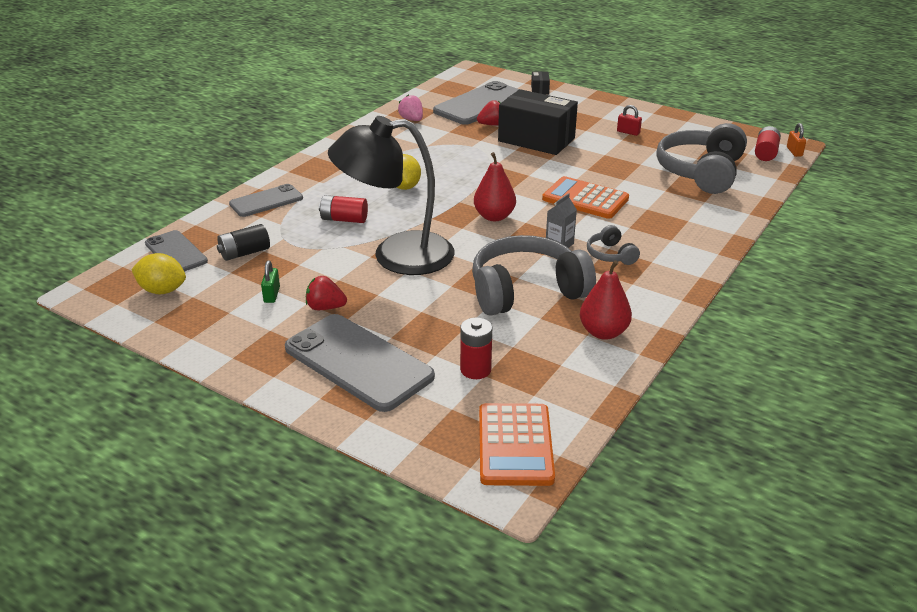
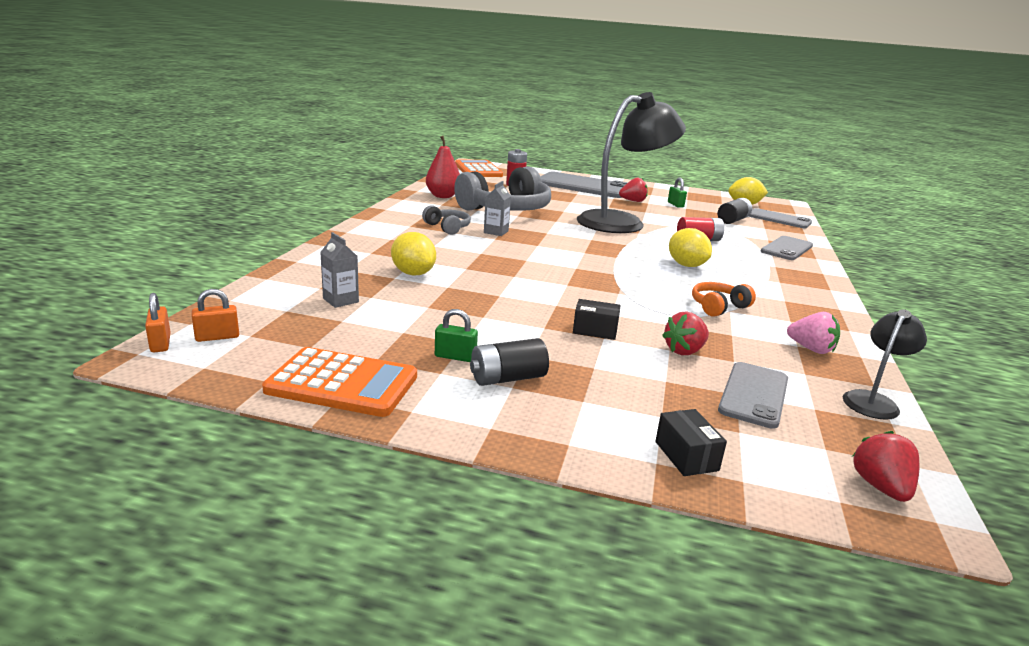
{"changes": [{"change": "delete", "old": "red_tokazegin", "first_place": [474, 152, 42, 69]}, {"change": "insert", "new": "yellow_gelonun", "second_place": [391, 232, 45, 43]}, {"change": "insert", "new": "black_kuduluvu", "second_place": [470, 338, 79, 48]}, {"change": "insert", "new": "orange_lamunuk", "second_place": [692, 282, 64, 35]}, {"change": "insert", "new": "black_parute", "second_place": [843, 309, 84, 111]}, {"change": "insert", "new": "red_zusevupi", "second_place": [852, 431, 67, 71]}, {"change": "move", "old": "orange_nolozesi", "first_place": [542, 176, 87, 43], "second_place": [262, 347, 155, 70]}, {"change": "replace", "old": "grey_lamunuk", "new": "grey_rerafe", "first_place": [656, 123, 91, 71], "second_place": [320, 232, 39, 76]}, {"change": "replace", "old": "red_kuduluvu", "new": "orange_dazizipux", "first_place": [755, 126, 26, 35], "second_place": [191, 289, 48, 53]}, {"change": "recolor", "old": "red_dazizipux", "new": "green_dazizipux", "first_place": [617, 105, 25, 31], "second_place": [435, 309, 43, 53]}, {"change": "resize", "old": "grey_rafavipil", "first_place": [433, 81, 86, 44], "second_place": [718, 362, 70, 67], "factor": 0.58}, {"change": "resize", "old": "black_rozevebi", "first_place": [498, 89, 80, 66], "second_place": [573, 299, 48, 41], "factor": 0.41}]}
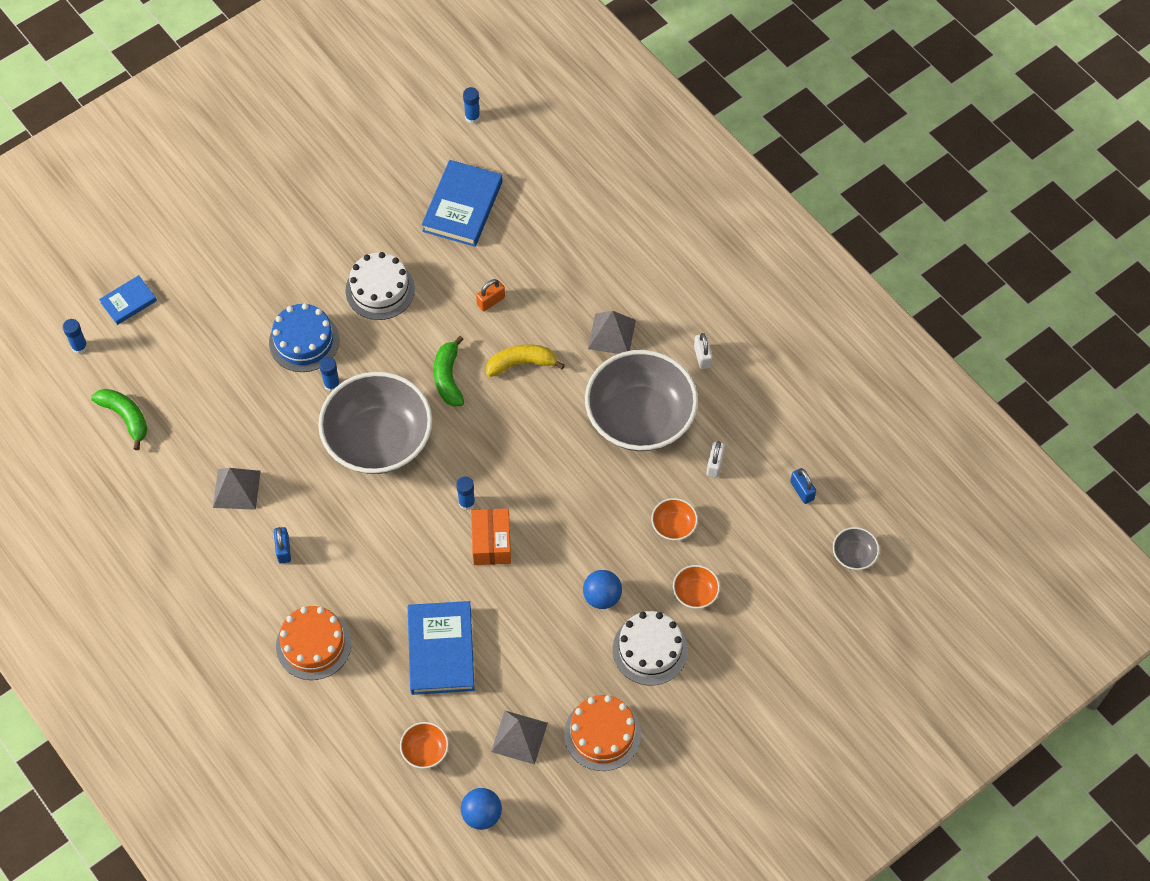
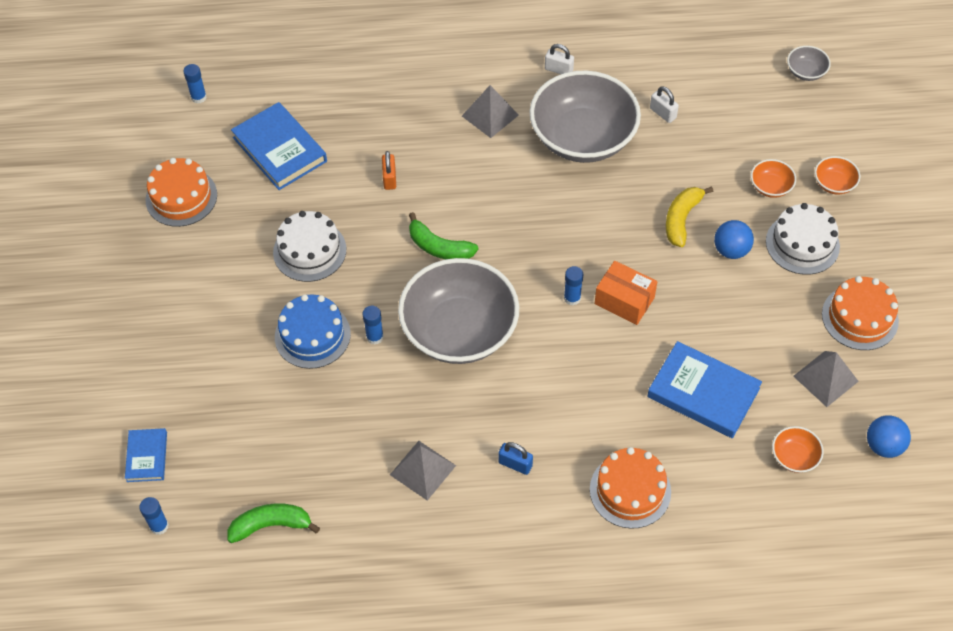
{"changes": [{"change": "delete", "old": "blue_dazizipux", "first_place": [790, 468, 26, 36]}, {"change": "insert", "new": "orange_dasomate", "second_place": [146, 158, 71, 69]}, {"change": "move", "old": "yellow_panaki", "first_place": [486, 344, 79, 33], "second_place": [666, 186, 47, 61]}, {"change": "move", "old": "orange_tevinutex", "first_place": [651, 498, 47, 43], "second_place": [815, 156, 45, 39]}]}
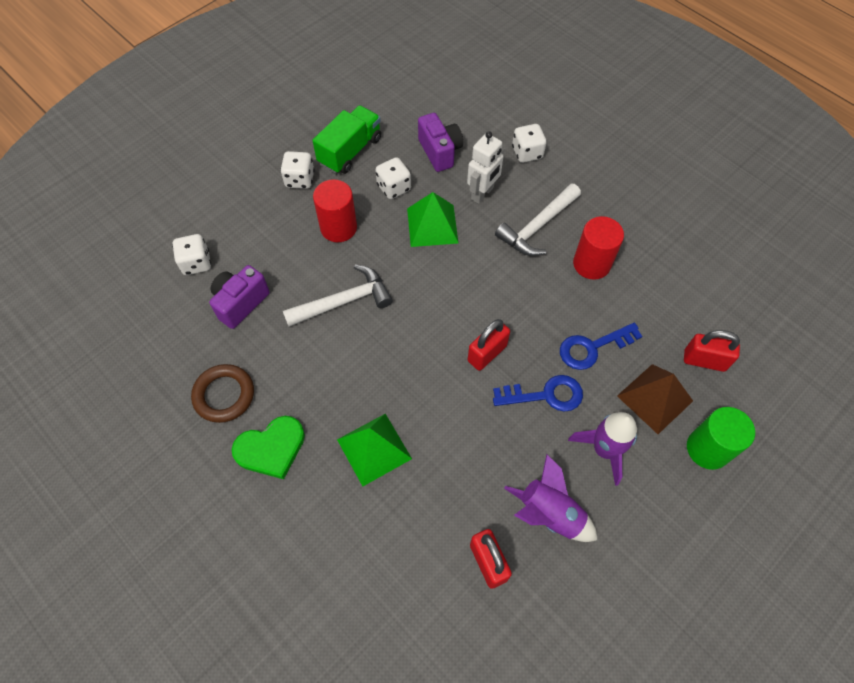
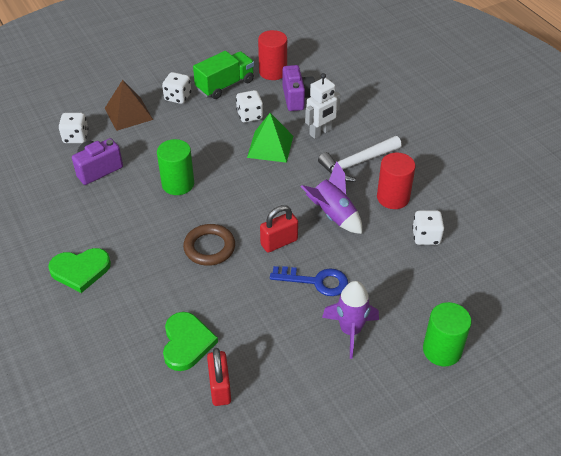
{"changes": [{"change": "delete", "old": "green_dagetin", "first_place": [337, 414, 75, 72]}, {"change": "delete", "old": "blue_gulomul", "first_place": [560, 322, 82, 48]}, {"change": "delete", "old": "red_dazizipux", "first_place": [684, 330, 56, 42]}, {"change": "insert", "new": "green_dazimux", "second_place": [163, 312, 55, 59]}, {"change": "move", "old": "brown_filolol", "first_place": [191, 364, 63, 59], "second_place": [183, 224, 52, 42]}, {"change": "move", "old": "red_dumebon", "first_place": [313, 179, 44, 63], "second_place": [258, 30, 29, 50]}, {"change": "move", "old": "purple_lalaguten", "first_place": [504, 454, 94, 88], "second_place": [301, 161, 61, 73]}, {"change": "move", "old": "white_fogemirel", "first_place": [512, 124, 35, 39], "second_place": [412, 210, 32, 35]}, {"change": "move", "old": "brown_dagetin", "first_place": [617, 364, 76, 70], "second_place": [105, 80, 48, 51]}, {"change": "replace", "old": "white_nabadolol", "new": "green_dumebon", "first_place": [283, 264, 110, 63], "second_place": [157, 139, 37, 56]}]}
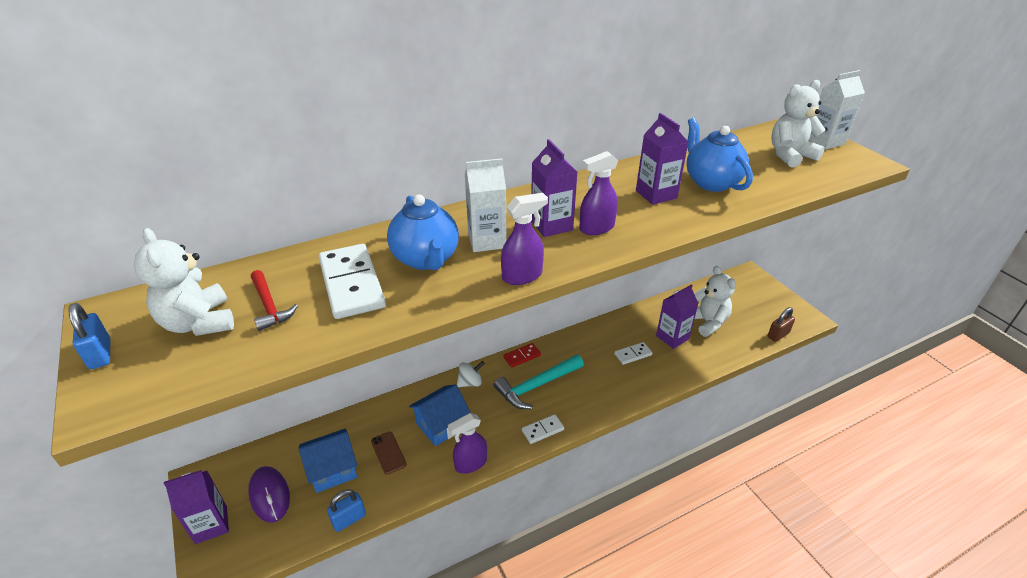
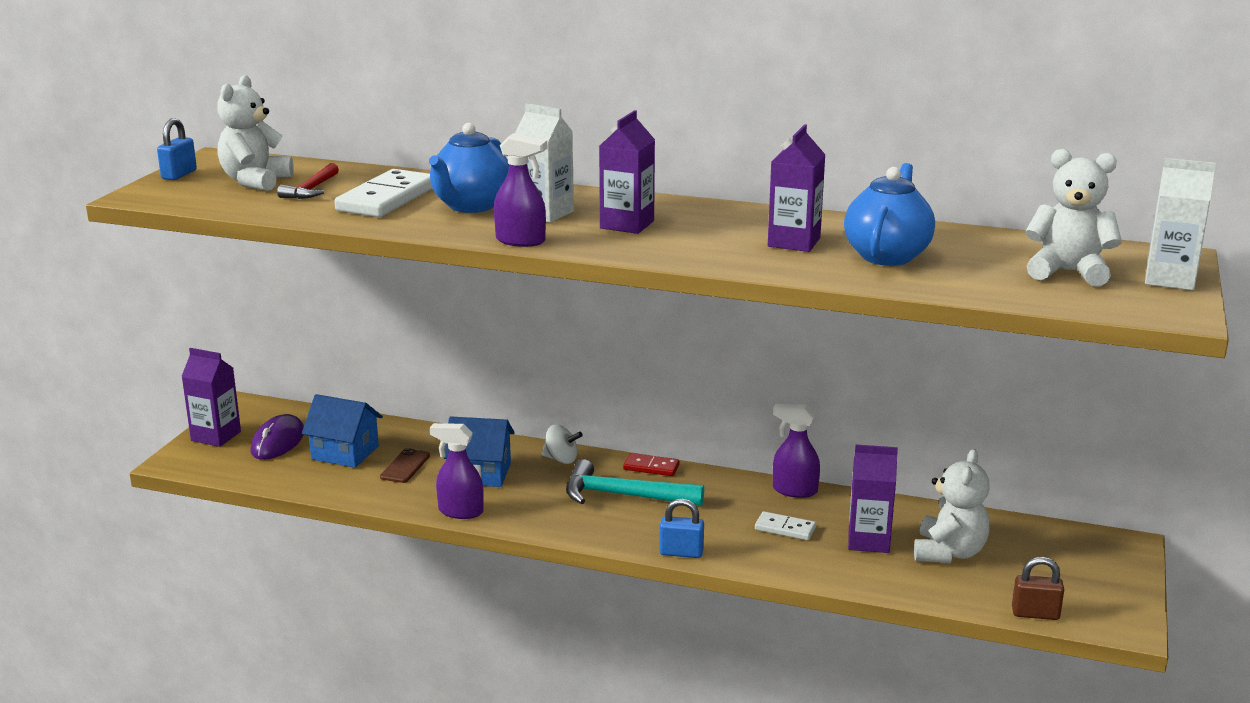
{"changes": [{"change": "delete", "old": "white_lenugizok", "first_place": [522, 414, 42, 30]}, {"change": "move", "old": "blue_dazizipux", "first_place": [327, 489, 39, 43], "second_place": [659, 498, 45, 60]}, {"change": "move", "old": "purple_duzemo", "first_place": [579, 151, 39, 84], "second_place": [773, 404, 47, 94]}]}
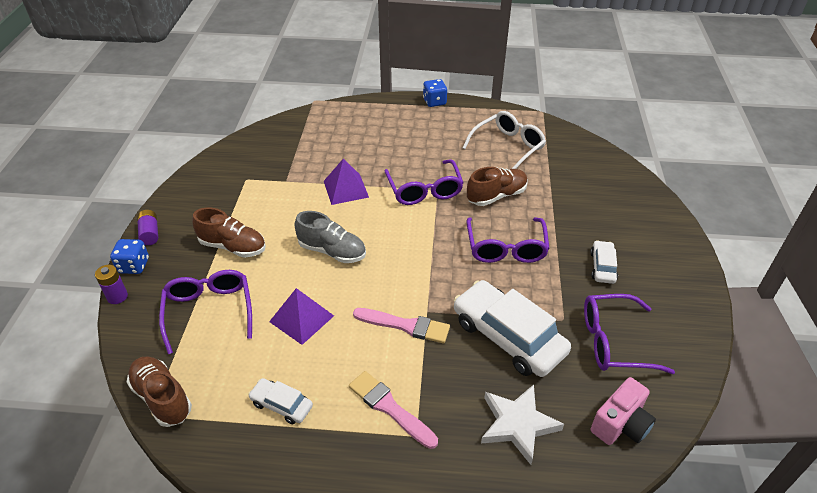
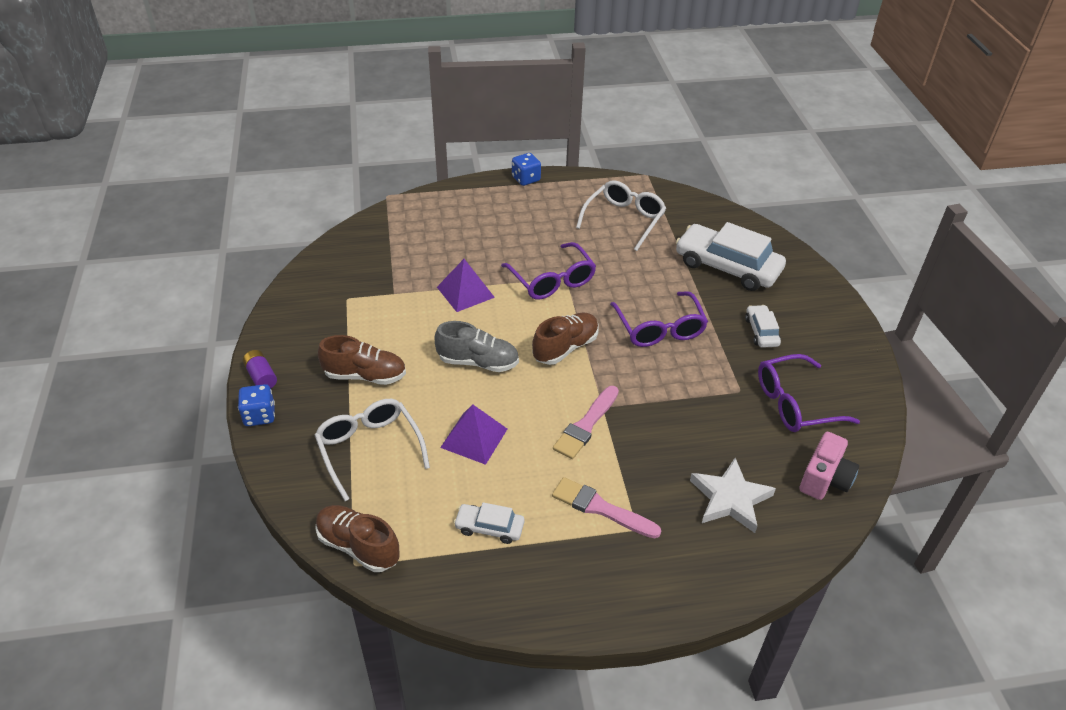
{"changes": [{"change": "delete", "old": "purple_kuduluvu", "first_place": [95, 265, 33, 39]}, {"change": "move", "old": "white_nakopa", "first_place": [454, 280, 117, 97], "second_place": [676, 222, 110, 69]}, {"change": "move", "old": "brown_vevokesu", "first_place": [467, 167, 61, 39], "second_place": [532, 312, 67, 53]}, {"change": "recolor", "old": "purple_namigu", "new": "white_namigu", "first_place": [159, 270, 93, 84], "second_place": [315, 399, 115, 102]}, {"change": "rotate", "old": "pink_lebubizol", "first_place": [353, 308, 97, 35], "second_place": [553, 386, 66, 73], "degrees": 120}]}
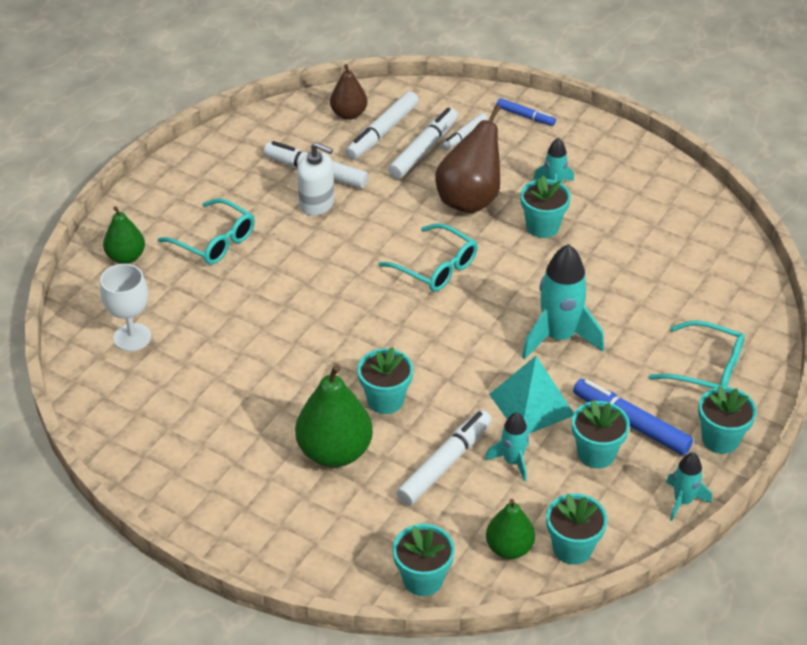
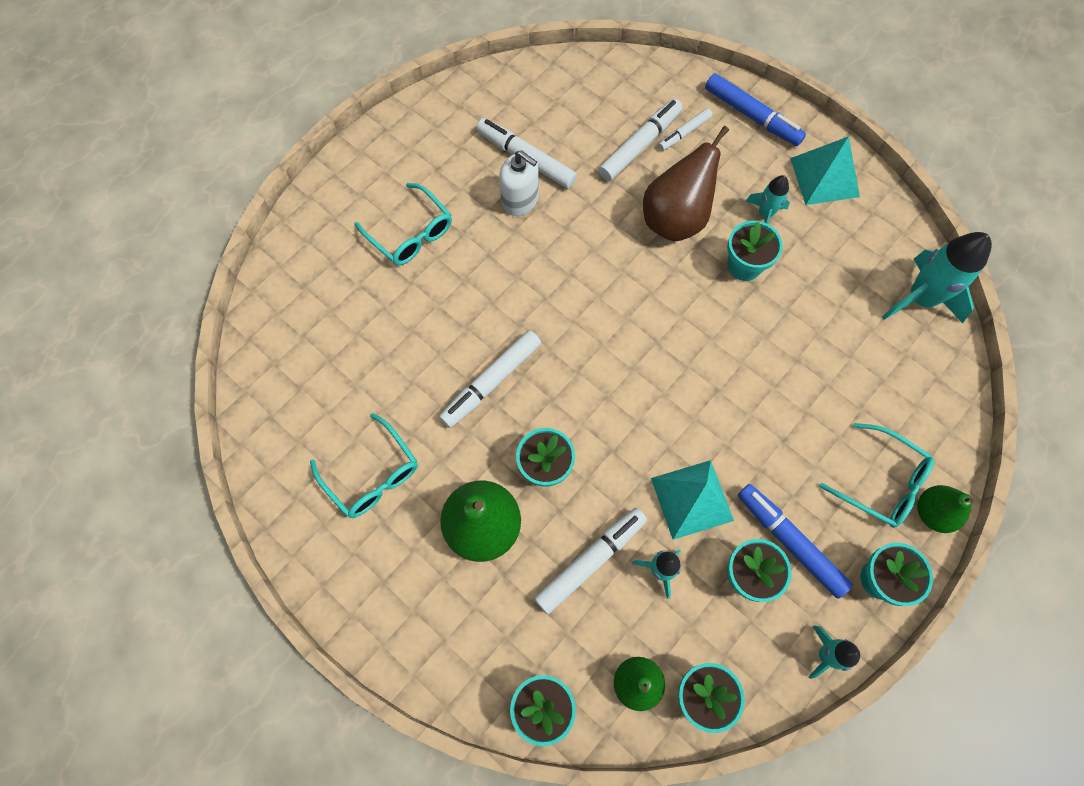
{"changes": [{"change": "delete", "old": "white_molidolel", "first_place": [100, 264, 51, 87]}, {"change": "delete", "old": "brown_tokazegin", "first_place": [330, 64, 37, 56]}, {"change": "insert", "new": "turquoise_dagetin", "second_place": [790, 136, 70, 69]}, {"change": "move", "old": "green_tokazegin", "first_place": [103, 206, 42, 58], "second_place": [917, 485, 57, 48]}, {"change": "move", "old": "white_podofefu", "first_place": [346, 91, 73, 69], "second_place": [439, 330, 102, 98]}, {"change": "move", "old": "turquoise_namigu", "first_place": [378, 223, 100, 69], "second_place": [310, 413, 108, 105]}, {"change": "move", "old": "turquoise_lalaguten", "first_place": [522, 244, 82, 115], "second_place": [882, 232, 110, 91]}, {"change": "resize", "old": "blue_podofefu", "first_place": [497, 98, 59, 28], "second_place": [705, 73, 101, 73], "factor": 1.7}]}
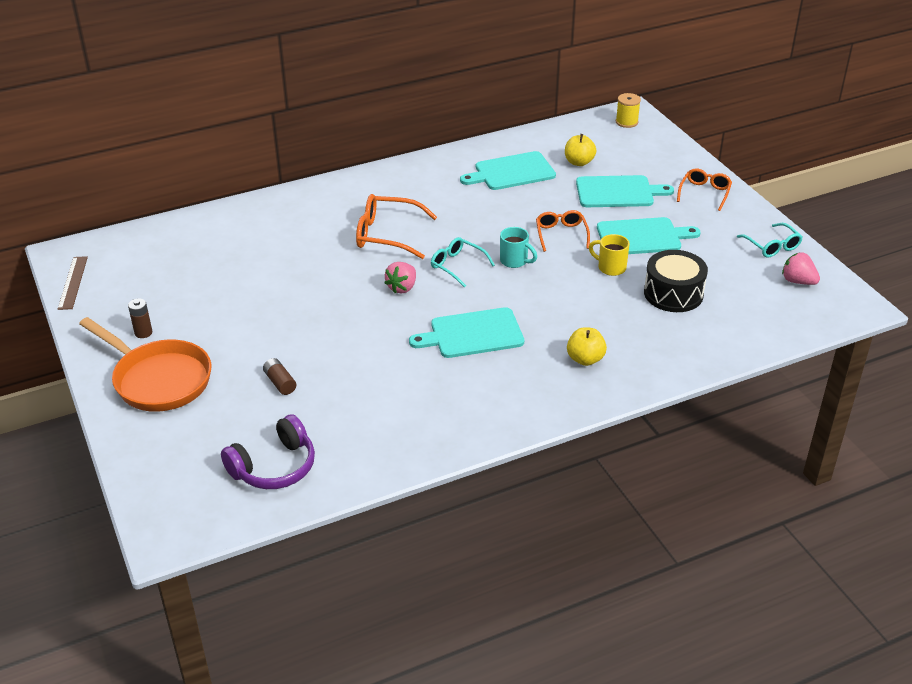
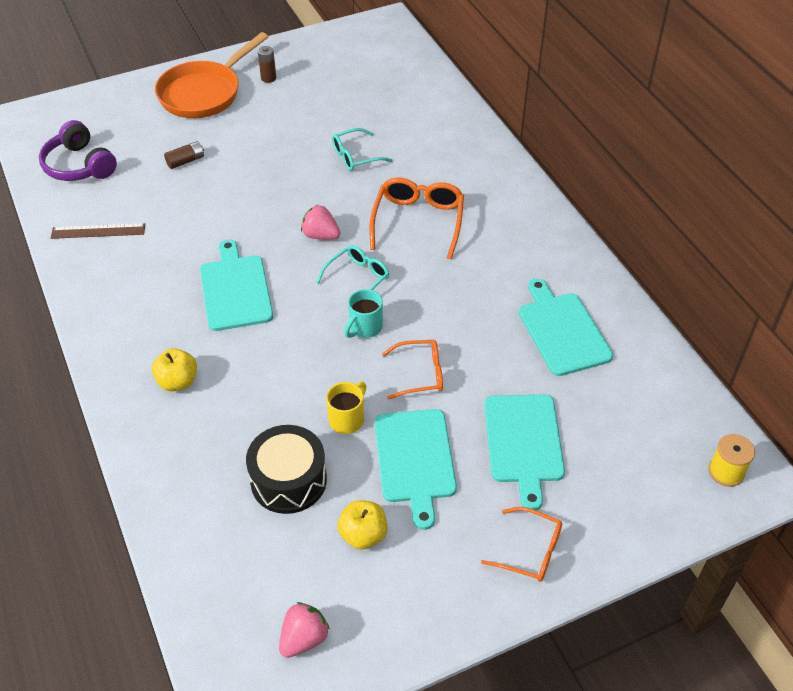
{"changes": [{"change": "move", "old": "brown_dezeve", "first_place": [58, 256, 30, 54], "second_place": [51, 223, 94, 16]}, {"change": "move", "old": "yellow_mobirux", "first_place": [565, 134, 31, 32], "second_place": [337, 500, 50, 50]}, {"change": "move", "old": "turquoise_namigu", "first_place": [737, 223, 66, 34], "second_place": [332, 128, 61, 43]}]}
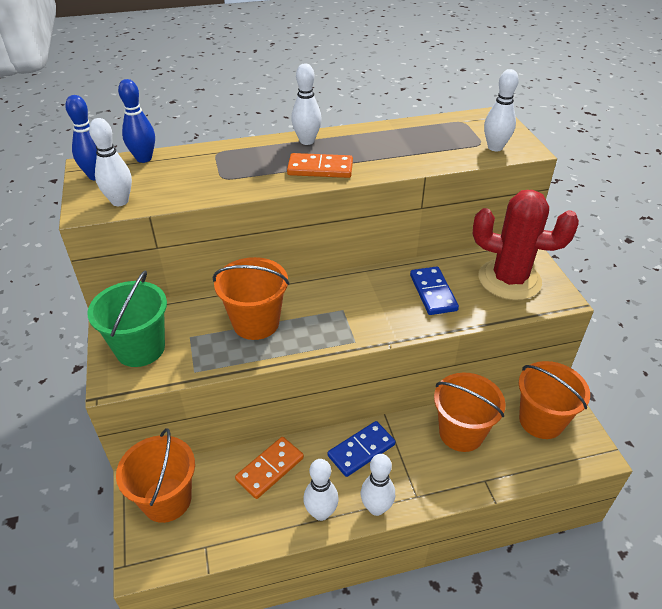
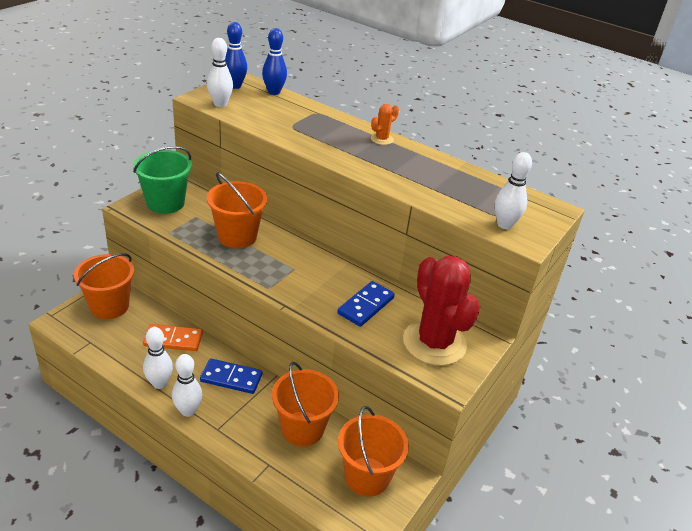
{"changes": [{"change": "delete", "old": "orange_lenugizok", "first_place": [287, 153, 66, 25]}, {"change": "replace", "old": "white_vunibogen", "new": "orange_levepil", "first_place": [291, 63, 31, 82], "second_place": [371, 104, 28, 41]}]}
